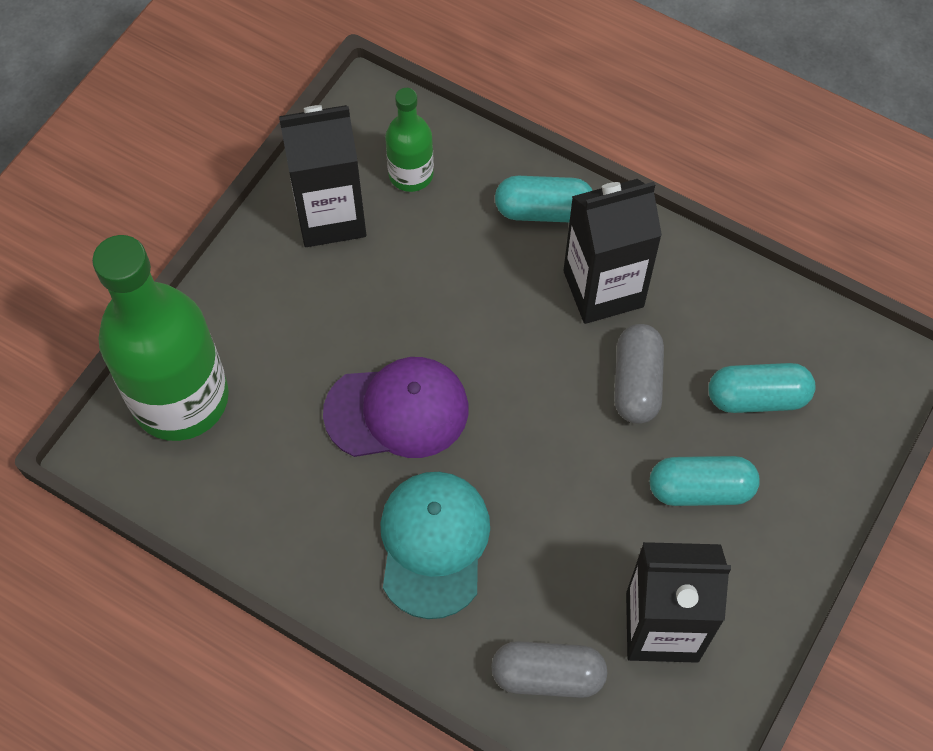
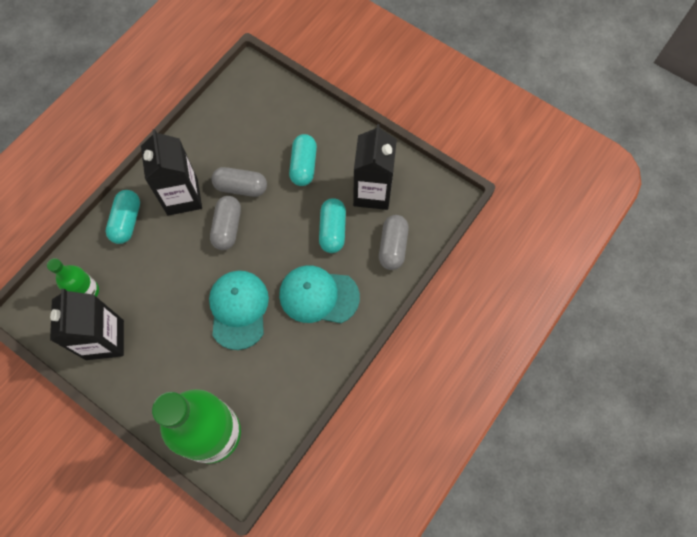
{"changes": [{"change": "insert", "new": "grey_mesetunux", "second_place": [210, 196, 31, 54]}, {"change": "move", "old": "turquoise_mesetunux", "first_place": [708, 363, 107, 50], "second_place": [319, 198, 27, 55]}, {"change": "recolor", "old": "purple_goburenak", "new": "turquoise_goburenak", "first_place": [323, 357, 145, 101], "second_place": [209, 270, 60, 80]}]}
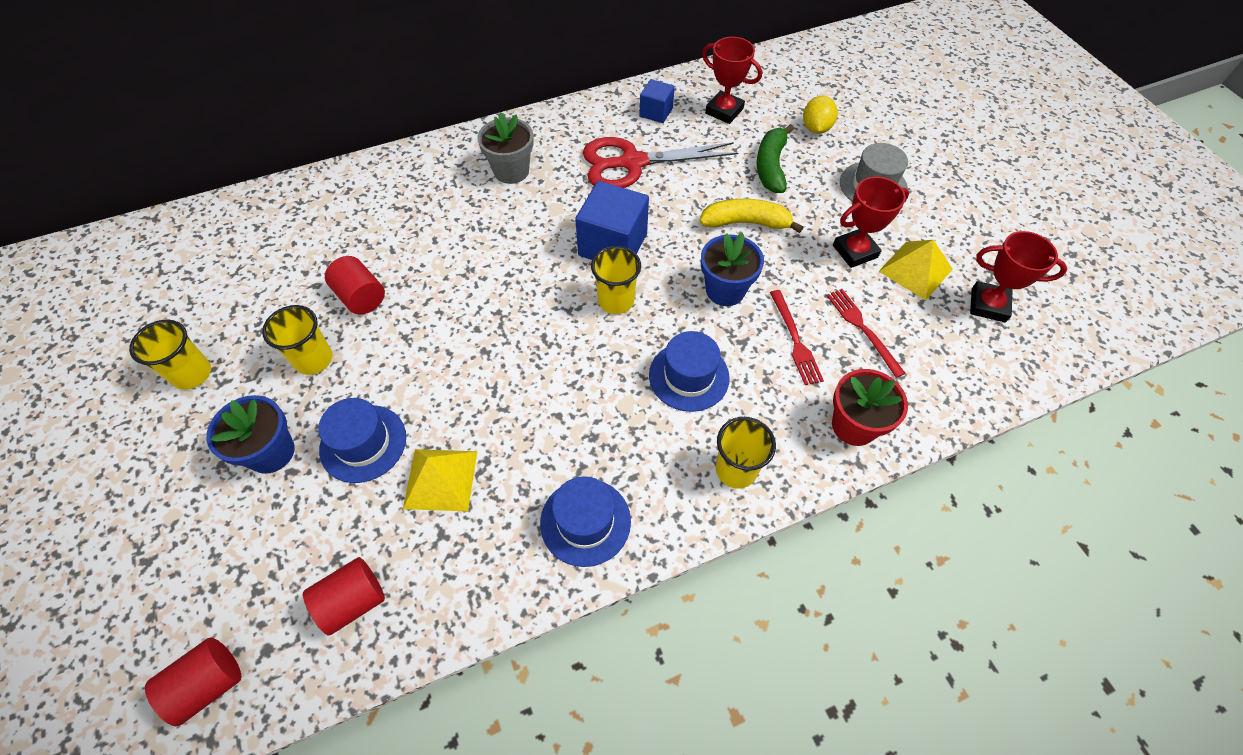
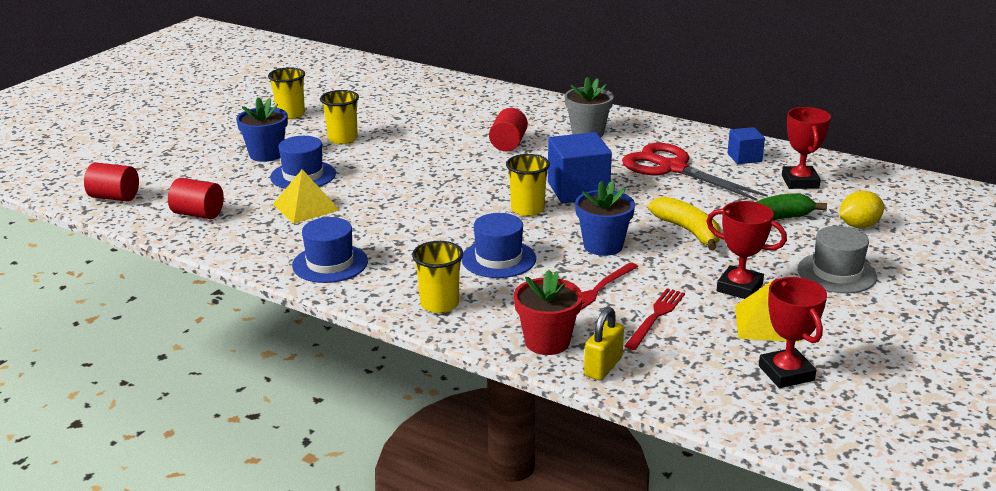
{"changes": [{"change": "insert", "new": "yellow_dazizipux", "second_place": [584, 307, 40, 74]}, {"change": "move", "old": "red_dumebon", "first_place": [325, 256, 60, 59], "second_place": [489, 108, 39, 43]}]}
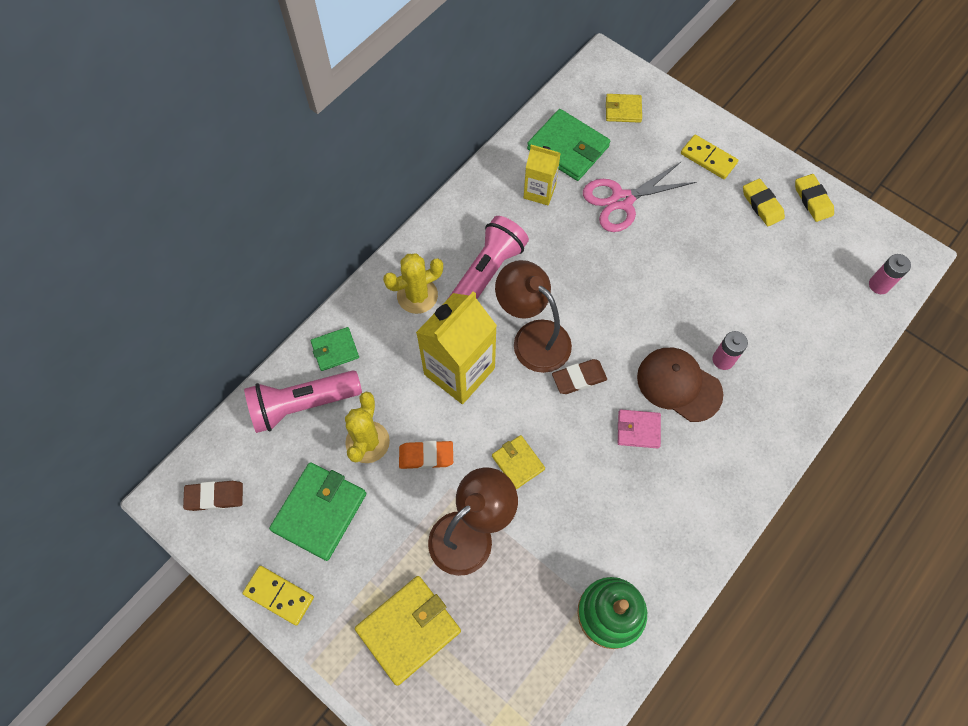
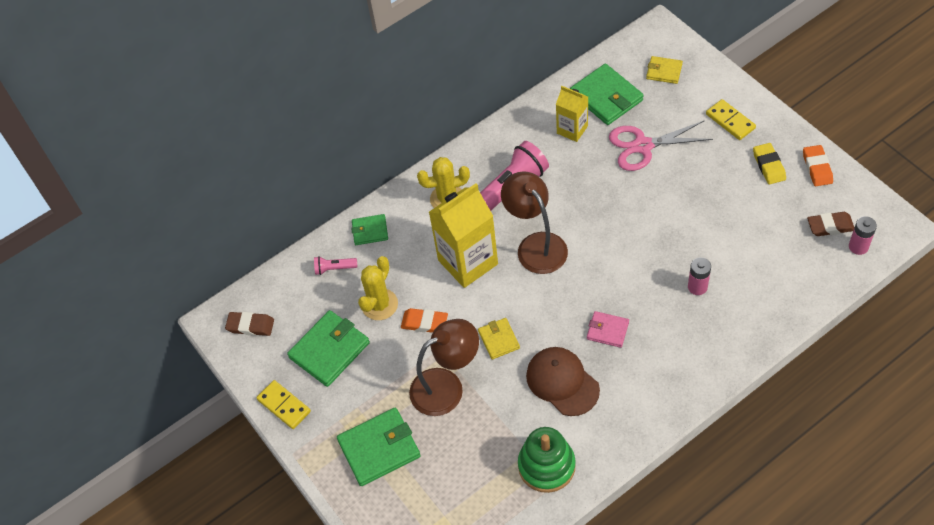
{"changes": [{"change": "move", "old": "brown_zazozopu", "first_place": [552, 359, 55, 35], "second_place": [807, 212, 47, 24]}, {"change": "move", "old": "brown_goburenak", "first_place": [637, 348, 86, 74], "second_place": [526, 347, 74, 69]}, {"change": "recolor", "old": "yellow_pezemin", "new": "green_pezemin", "first_place": [355, 576, 106, 110], "second_place": [337, 408, 84, 78]}, {"change": "recolor", "old": "yellow_zazozopu", "new": "orange_zazozopu", "first_place": [795, 174, 39, 48], "second_place": [803, 145, 30, 41]}, {"change": "resize", "old": "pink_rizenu", "first_place": [244, 370, 118, 63], "second_place": [314, 256, 43, 19], "factor": 0.47}]}
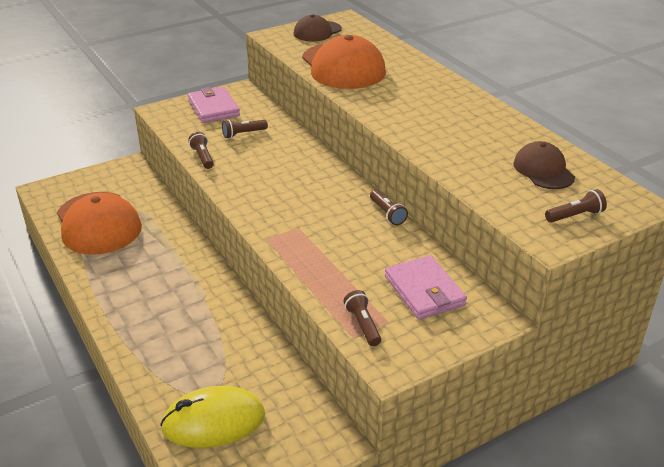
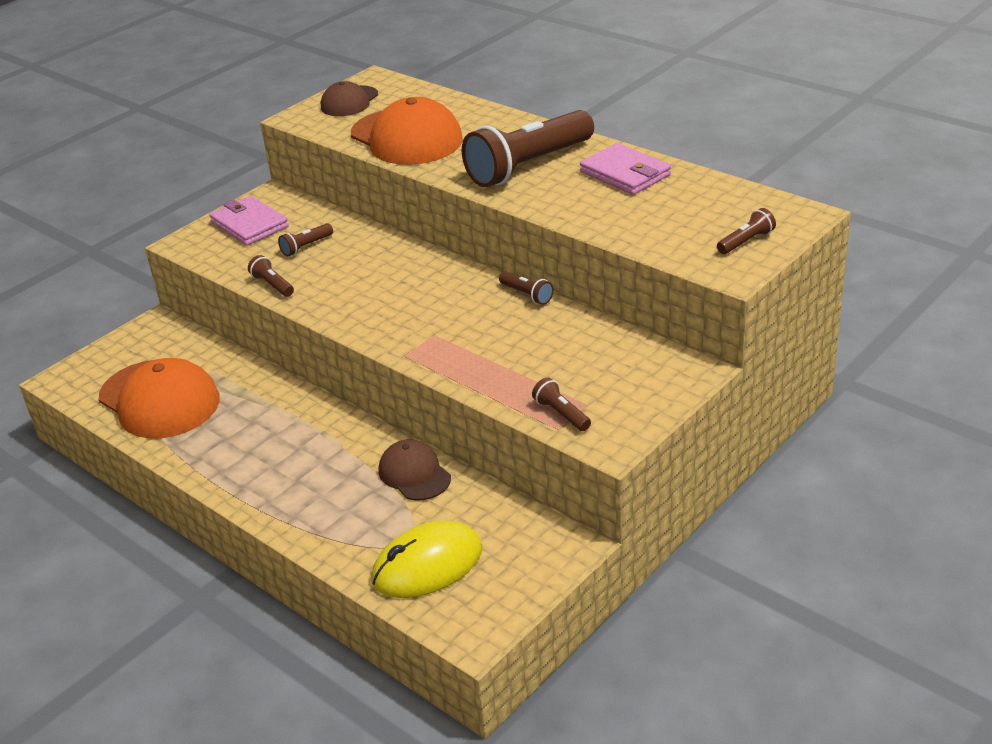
{"changes": [{"change": "insert", "new": "brown_rizenu", "second_place": [462, 110, 132, 77]}, {"change": "move", "old": "pink_pezemin", "first_place": [385, 255, 82, 65], "second_place": [580, 143, 91, 52]}, {"change": "move", "old": "brown_goburenak", "first_place": [513, 141, 62, 48], "second_place": [379, 439, 72, 61]}]}
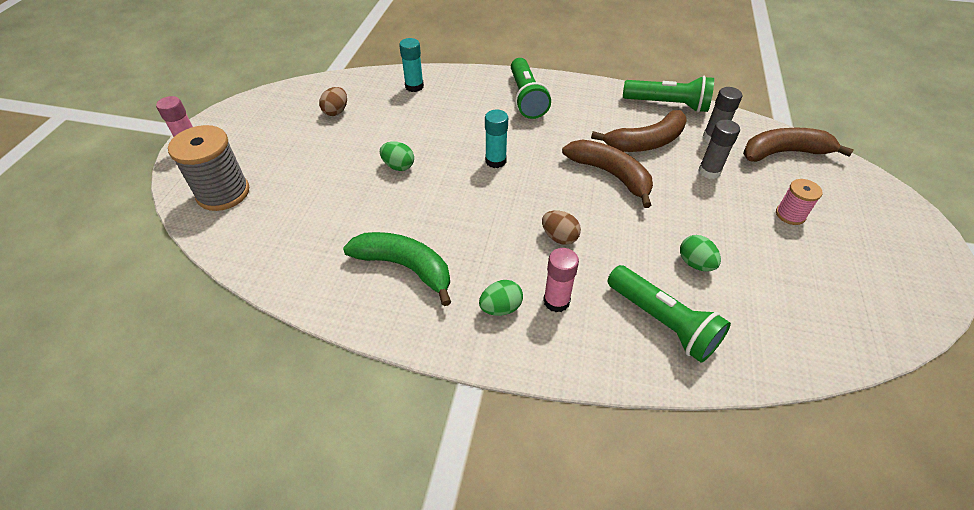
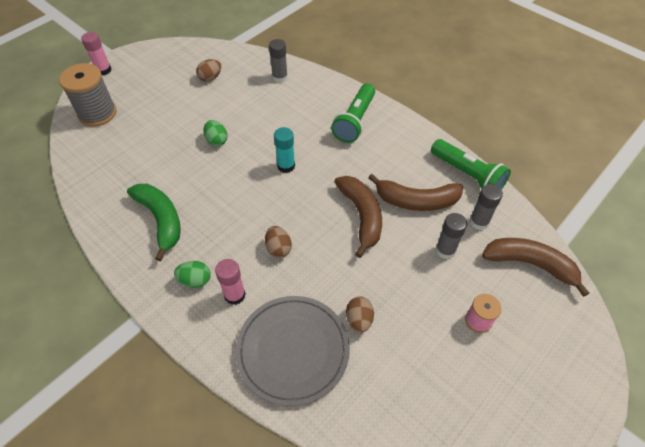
{"changes": [{"change": "replace", "old": "green_rizenu", "new": "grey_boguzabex", "first_place": [607, 265, 124, 98], "second_place": [235, 296, 115, 110]}, {"change": "recolor", "old": "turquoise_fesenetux", "new": "grey_fesenetux", "first_place": [399, 38, 25, 54], "second_place": [269, 39, 19, 44]}, {"change": "recolor", "old": "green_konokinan", "new": "brown_konokinan", "first_place": [680, 235, 41, 37], "second_place": [346, 296, 28, 37]}]}
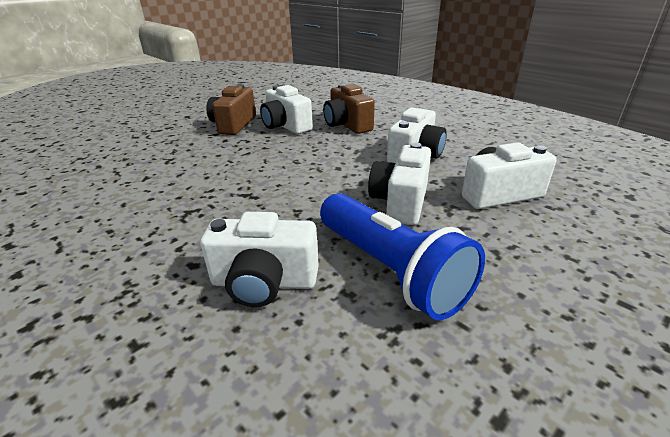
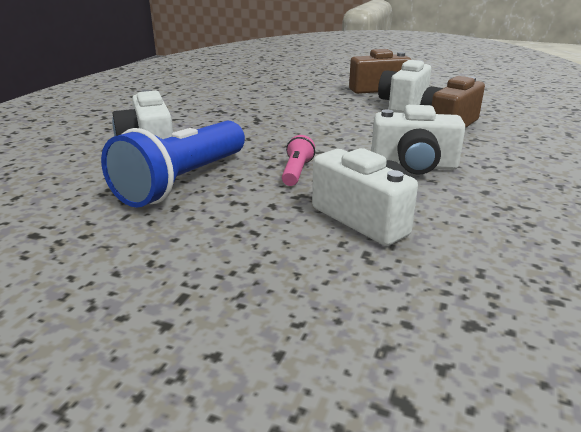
{"changes": [{"change": "replace", "old": "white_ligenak", "new": "pink_rizenu", "first_place": [368, 143, 63, 82], "second_place": [282, 135, 33, 51]}]}
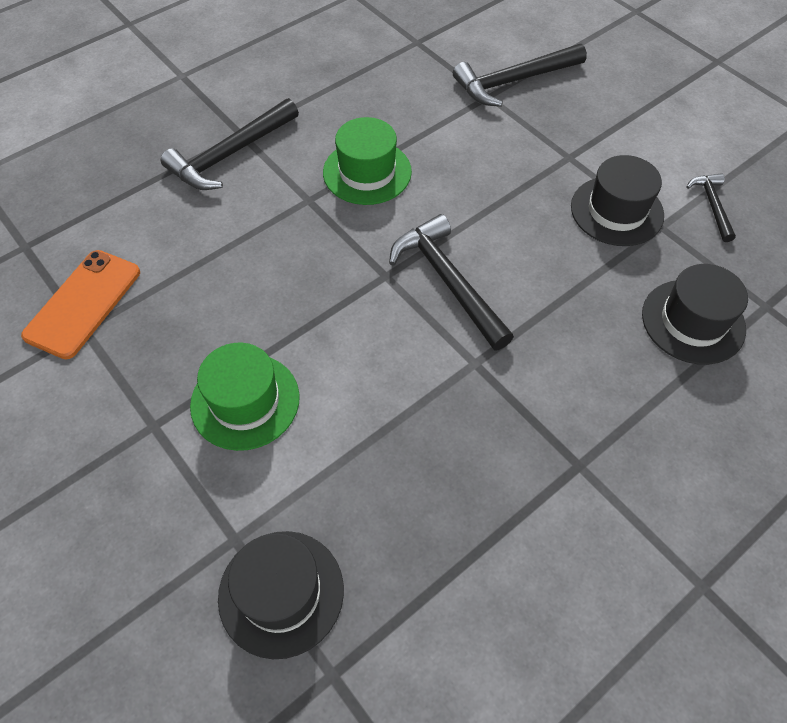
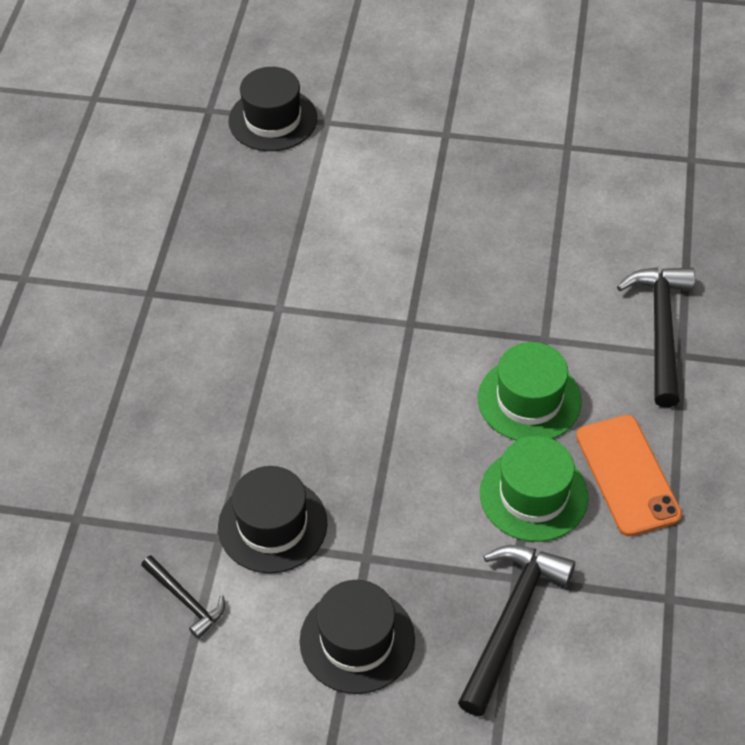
{"changes": [{"change": "delete", "old": "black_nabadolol", "first_place": [389, 214, 125, 137]}, {"change": "move", "old": "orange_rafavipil", "first_place": [21, 250, 119, 109], "second_place": [576, 415, 106, 121]}, {"change": "move", "old": "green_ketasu", "first_place": [190, 343, 110, 108], "second_place": [480, 436, 109, 106]}, {"change": "move", "old": "black_ketasu", "first_place": [642, 264, 106, 101], "second_place": [300, 580, 115, 114]}]}
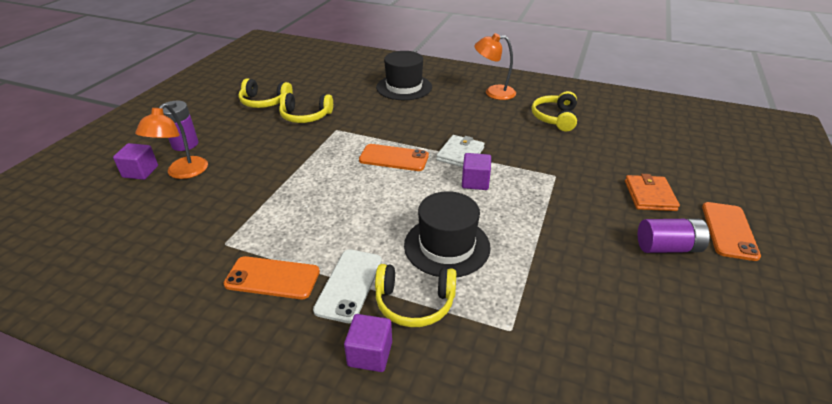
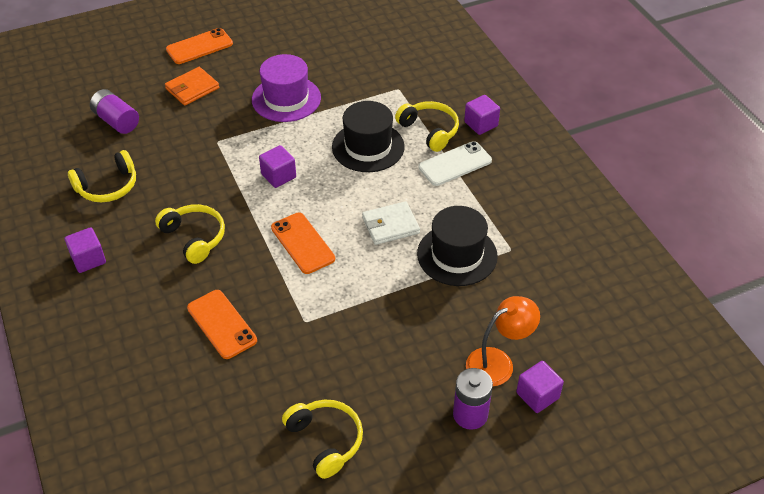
{"changes": [{"change": "insert", "new": "purple_ketasu", "second_place": [252, 54, 69, 68]}, {"change": "move", "old": "orange_rafavipil", "first_place": [224, 256, 96, 43], "second_place": [187, 290, 70, 69]}, {"change": "move", "old": "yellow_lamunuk", "first_place": [279, 93, 54, 30], "second_place": [155, 204, 70, 60]}, {"change": "move", "old": "black_ketasu", "first_place": [376, 51, 56, 49], "second_place": [417, 206, 81, 80]}, {"change": "move", "old": "white_pezemin", "first_place": [436, 135, 49, 32], "second_place": [362, 201, 58, 44]}, {"change": "move", "old": "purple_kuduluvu", "first_place": [638, 218, 72, 35], "second_place": [90, 89, 49, 45]}, {"change": "replace", "old": "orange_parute", "new": "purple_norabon", "first_place": [474, 33, 42, 67], "second_place": [65, 227, 41, 46]}]}
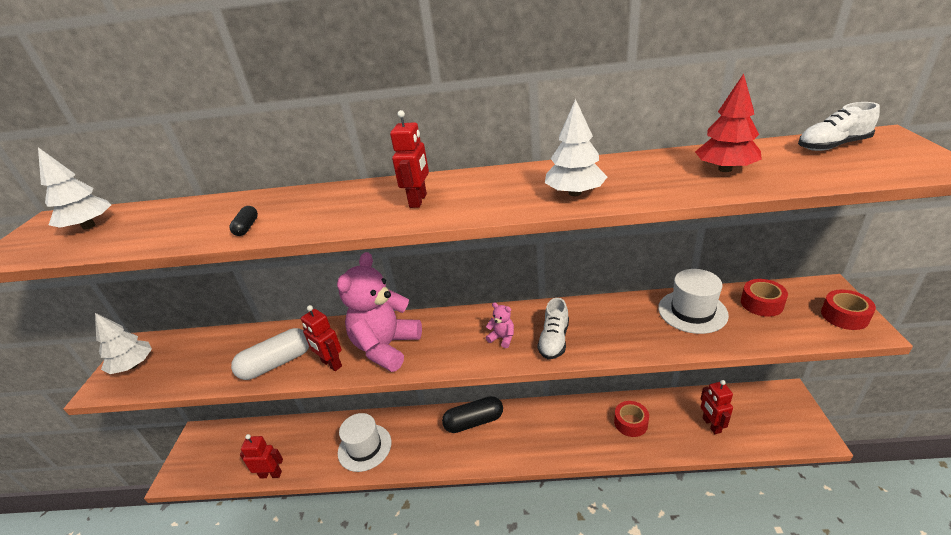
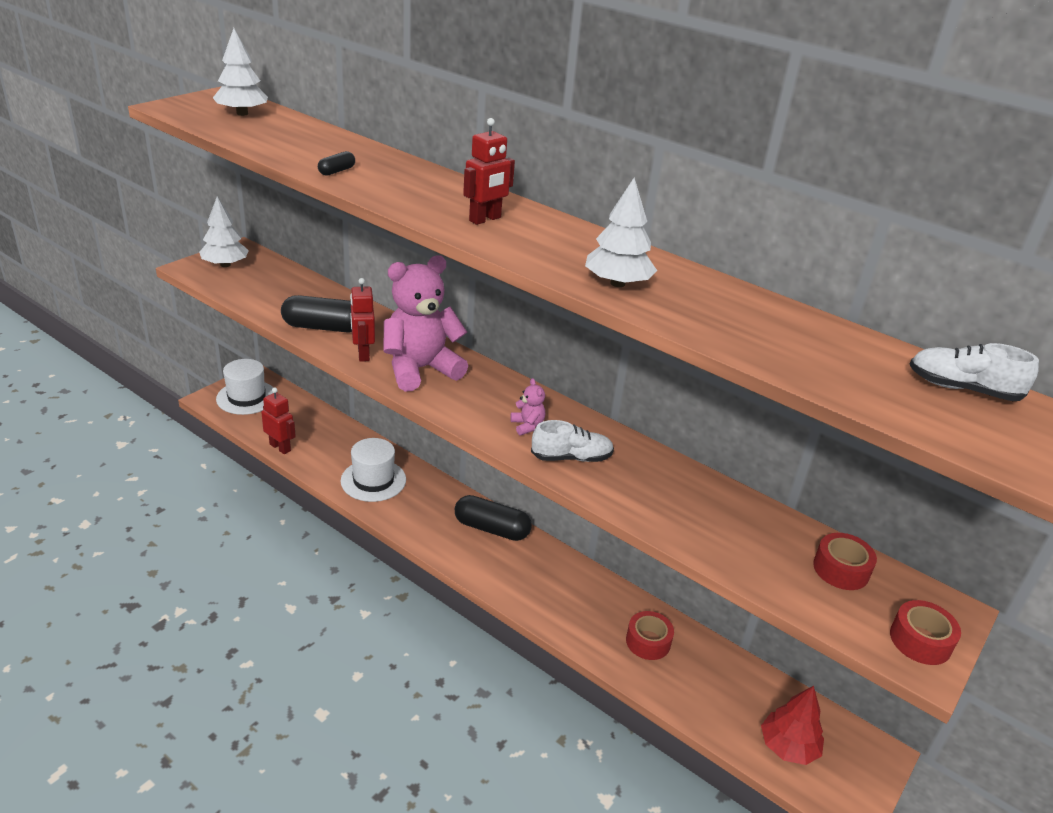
{"changes": [{"change": "delete", "old": "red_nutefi", "first_place": [701, 380, 32, 54]}, {"change": "move", "old": "white_ketasu", "first_place": [658, 269, 71, 65], "second_place": [216, 359, 58, 56]}, {"change": "move", "old": "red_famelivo", "first_place": [695, 74, 67, 98], "second_place": [761, 686, 63, 79]}, {"change": "recolor", "old": "white_mesetunux", "new": "black_mesetunux", "first_place": [231, 328, 78, 52], "second_place": [281, 295, 71, 38]}, {"change": "rotate", "old": "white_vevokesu", "first_place": [537, 298, 32, 61], "second_place": [531, 420, 83, 42], "degrees": -150}]}
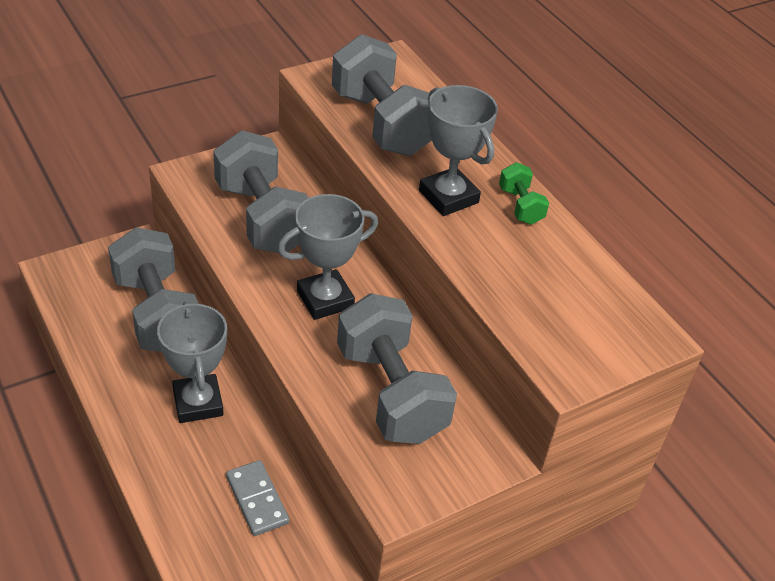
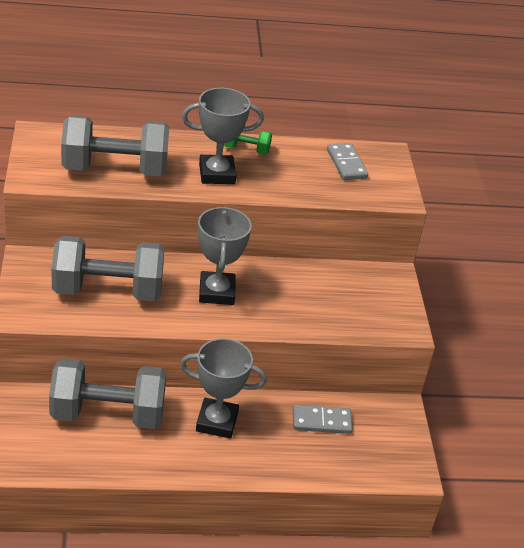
{"changes": [{"change": "delete", "old": "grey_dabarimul", "first_place": [337, 293, 120, 151]}, {"change": "insert", "new": "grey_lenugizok", "second_place": [327, 143, 41, 37]}]}
